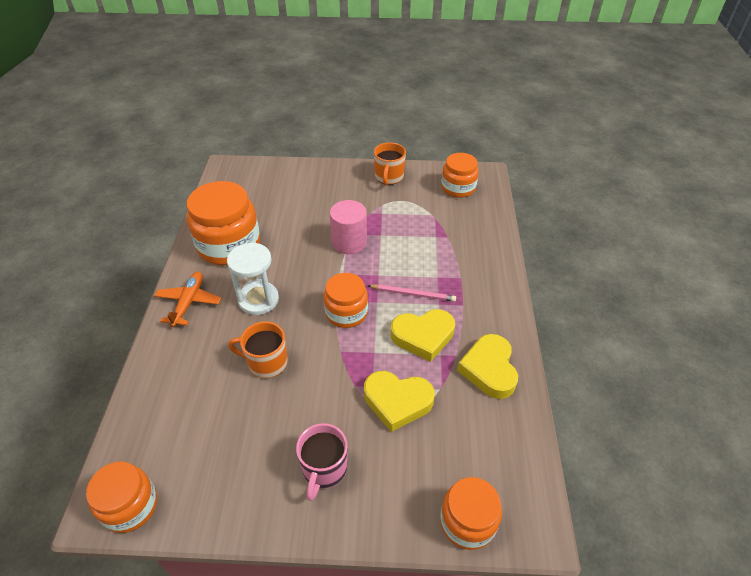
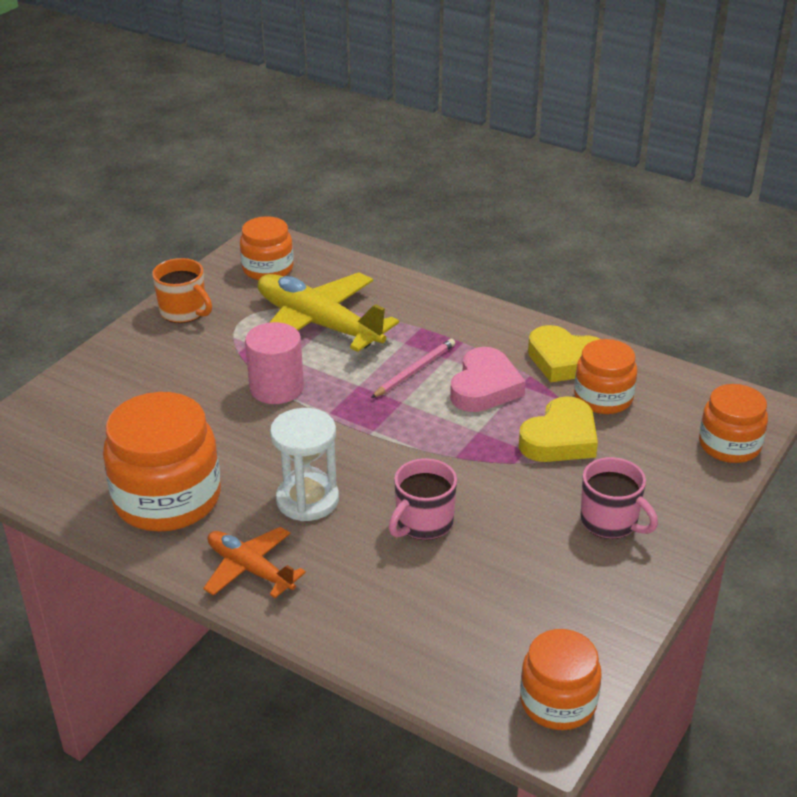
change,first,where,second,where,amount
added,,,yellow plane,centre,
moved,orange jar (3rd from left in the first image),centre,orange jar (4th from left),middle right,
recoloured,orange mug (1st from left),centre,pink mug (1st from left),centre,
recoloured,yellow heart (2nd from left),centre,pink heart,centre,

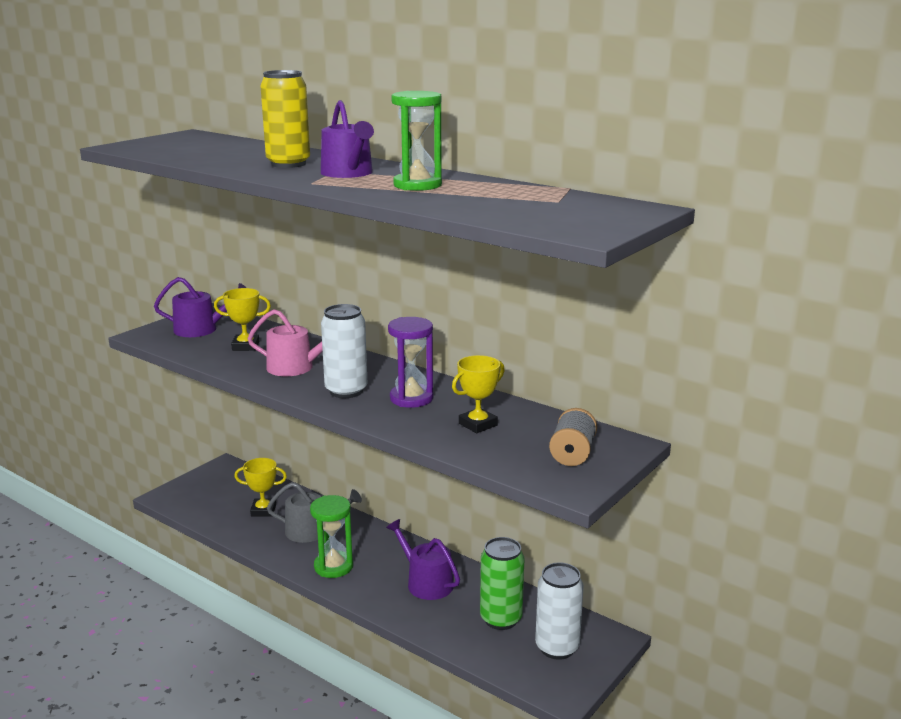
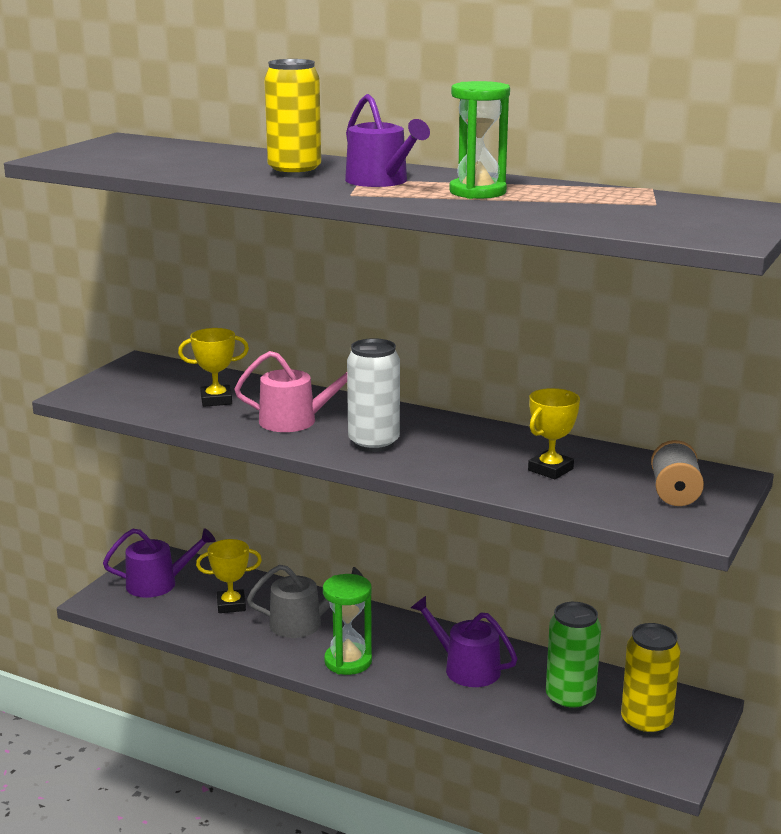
change,first,where,second,where,amount
removed,purple hourglass,centre,,,
moved,purple watering can (1st from left),middle left,,bottom left,
recoloured,white can (2nd from left),bottom centre,yellow can (2nd from left),bottom right,

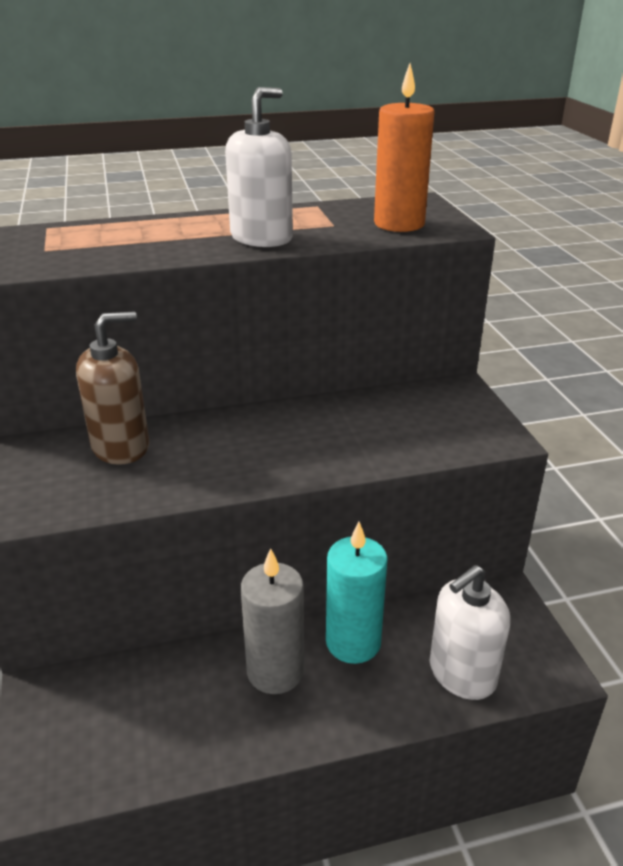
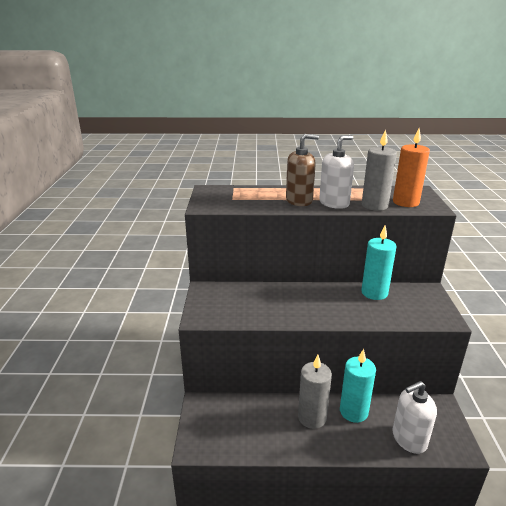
change,first,where,second,where,amount
added,,,turquoise candle (2nd from left),middle right,
added,,,grey candle (2nd from left),middle right,
moved,brown soap dispenser,middle left,,centre,

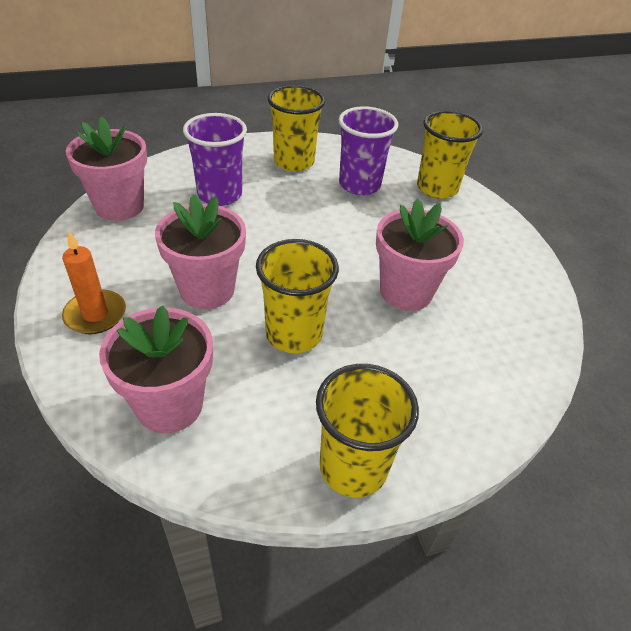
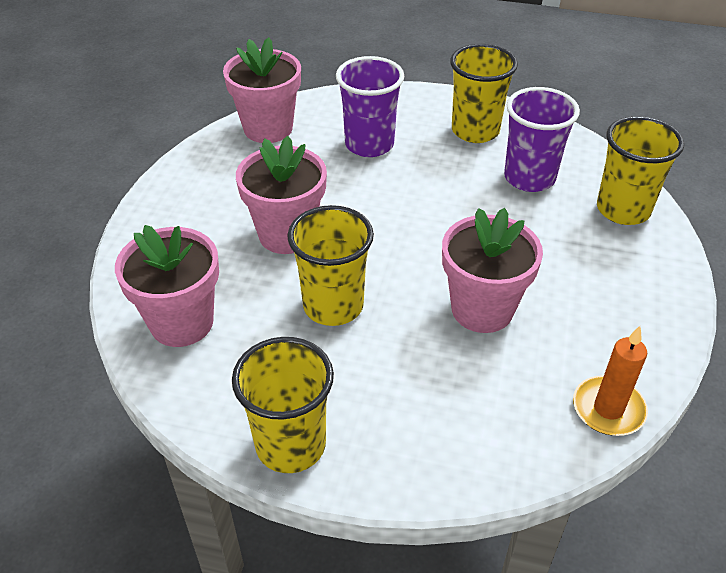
change,first,where,second,where,amount
moved,orange candle,middle left,,middle right,

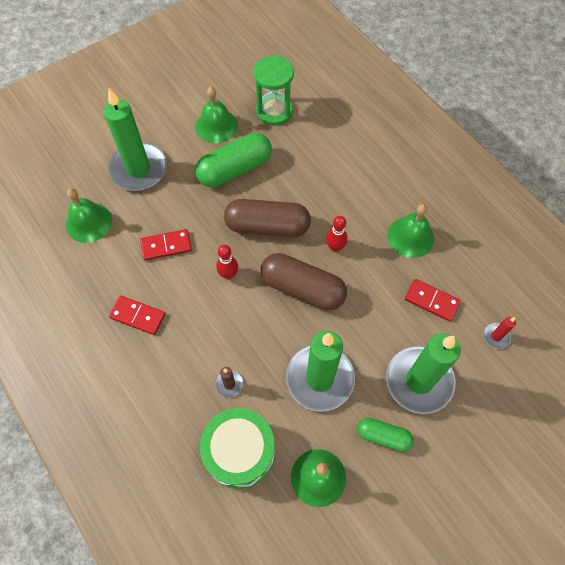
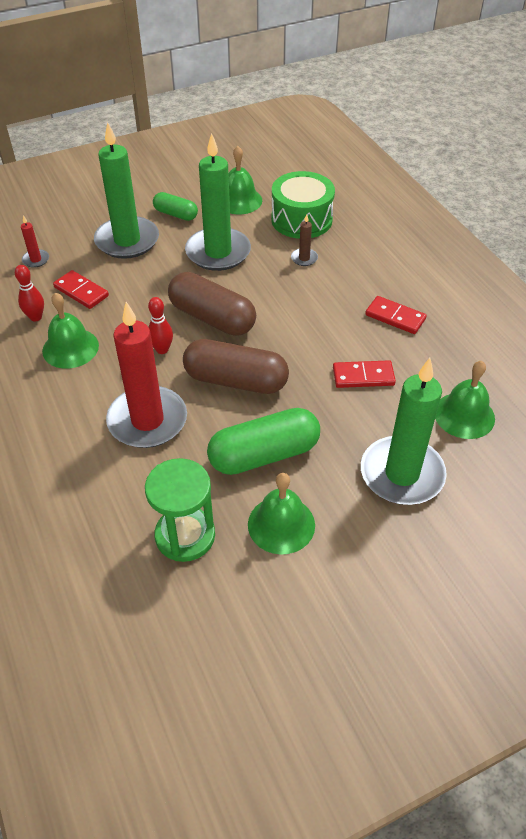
change,first,where,second,where,amount
added,,,red candle (2nd from left),middle left,
moved,red bowling pin (1st from left),centre,,middle left,

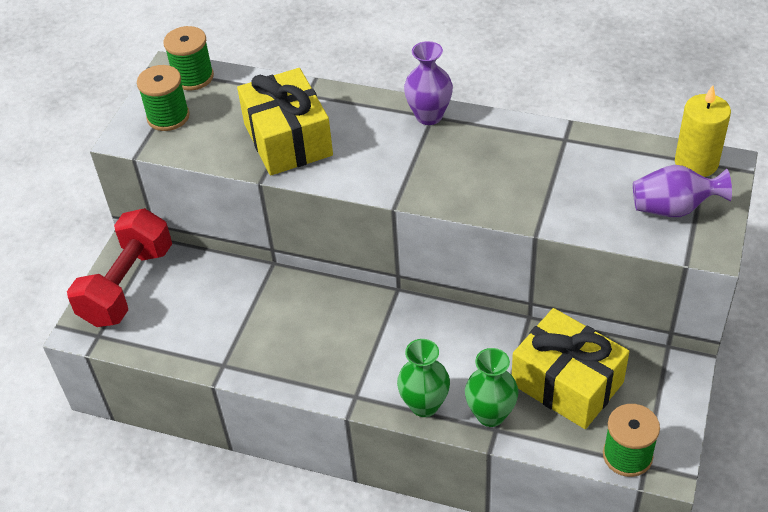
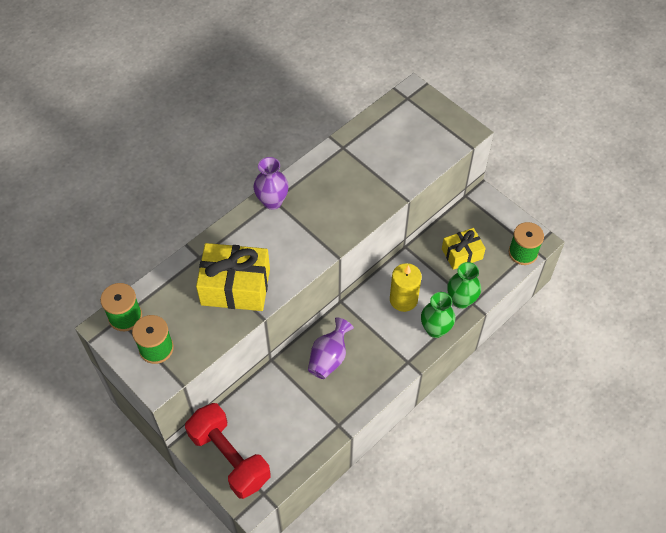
change,first,where,second,where,amount
moved,purple vase (2nd from left),middle right,,centre,
moved,yellow candle,top right,,centre,
resized,yellow gift (2nd from left),bottom right,,middle right,x0.60

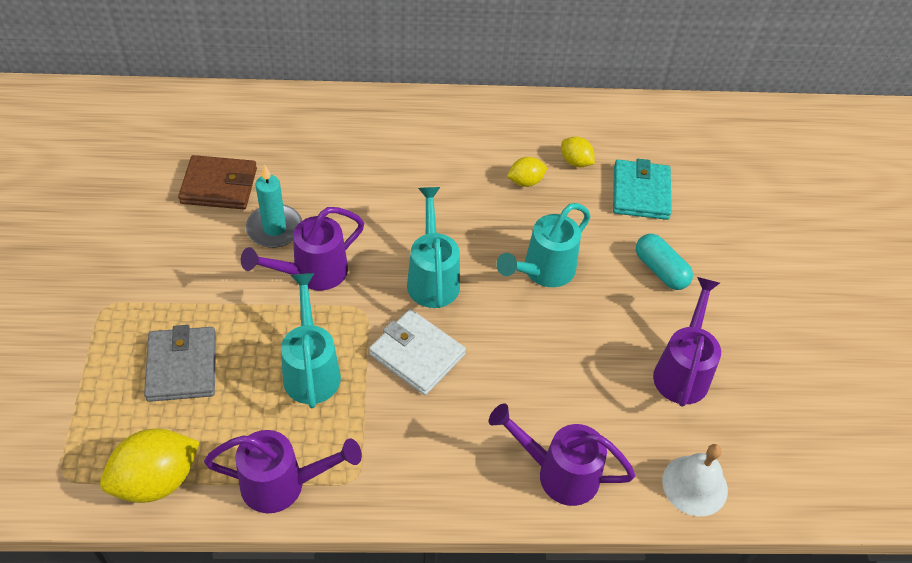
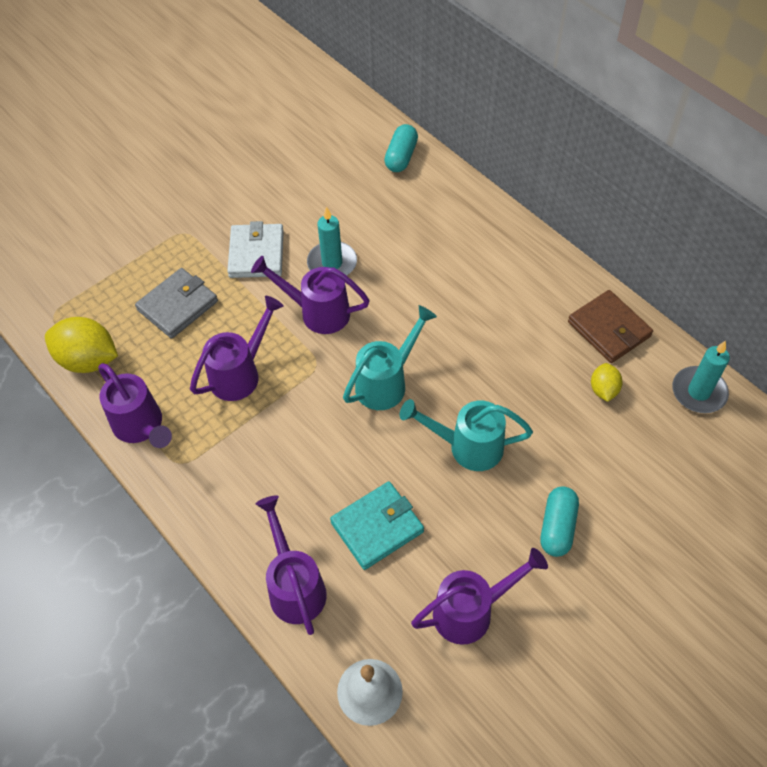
change,first,where,second,where,amount
removed,yellow lemon (2nd from left),top centre,,,
added,,,turquoise capsule (1st from left),top centre,
added,,,turquoise candle (2nd from left),middle right,
moved,brown wallet,top left,,middle right,
moved,white wallet,centre,,top left,
moved,turquoise wallet,middle right,,bottom centre,
recoloured,turquoise watering can (1st from left),centre,purple watering can (2nd from left),middle left,

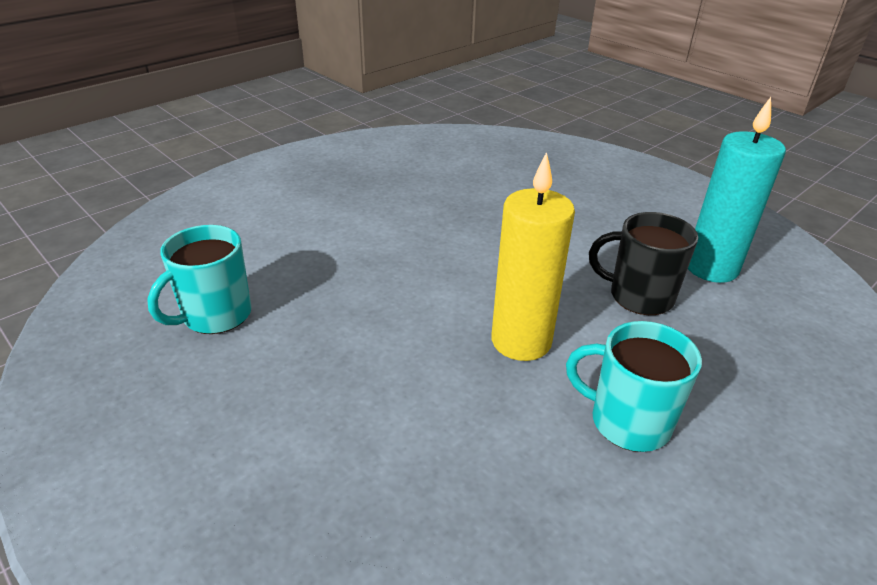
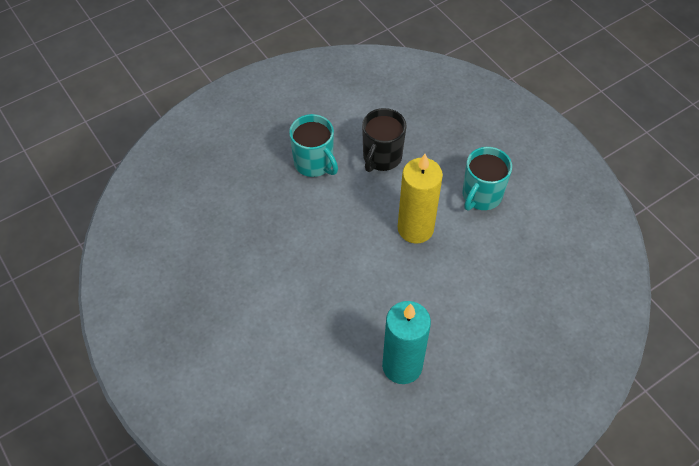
change,first,where,second,where,amount
moved,turquoise mug (1st from left),middle left,,top centre,
moved,turquoise candle,top right,,bottom centre,

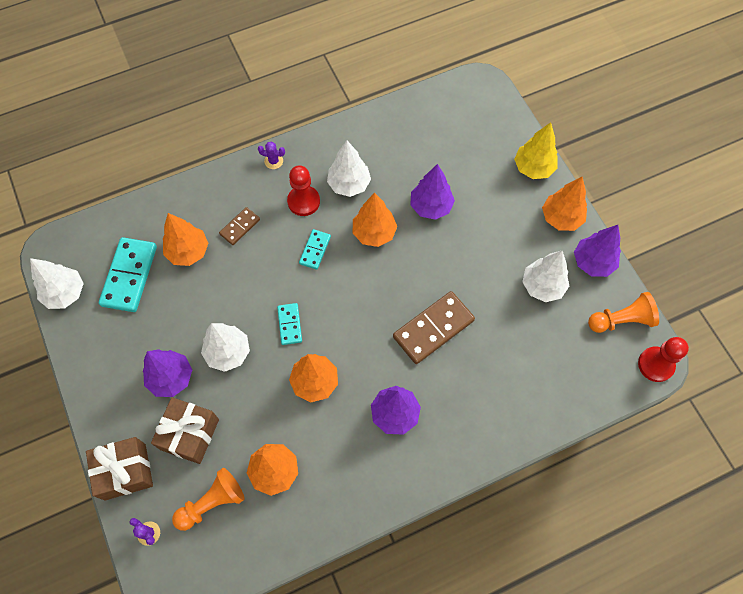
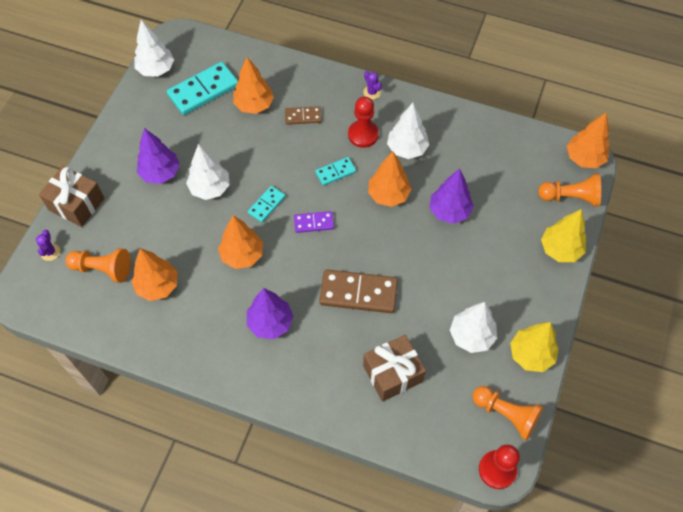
change,first,where,second,where,amount
added,,,purple domino,centre,
added,,,orange pawn (3rd from left),middle right,
moved,brown gift (2nd from left),bottom left,,bottom centre,
moved,orange tree (5th from left),middle right,,top right,
recoloured,purple tree (4th from left),middle right,yellow tree (1st from left),bottom right,

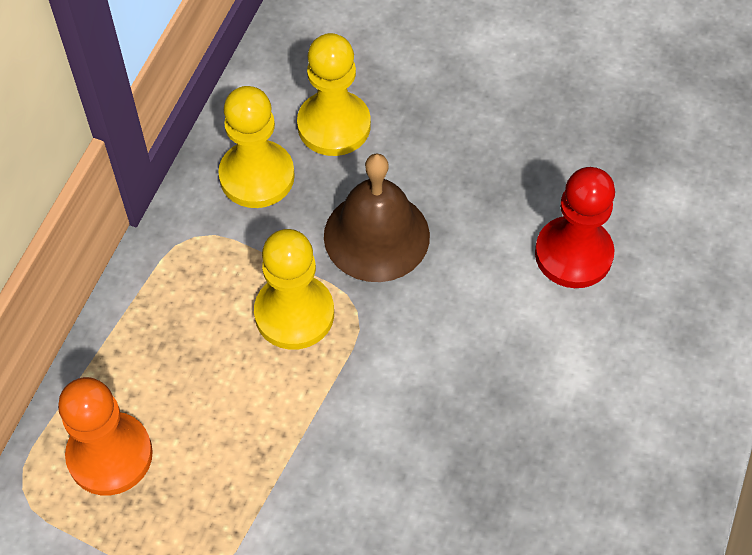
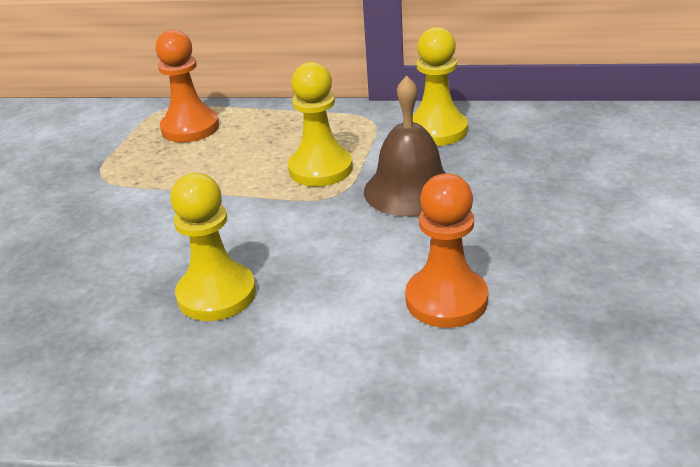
change,first,where,second,where,amount
moved,yellow pawn (3rd from left in the first image),top centre,yellow pawn (1st from left),middle left,
recoloured,red pawn,middle right,orange pawn (2nd from left),centre,

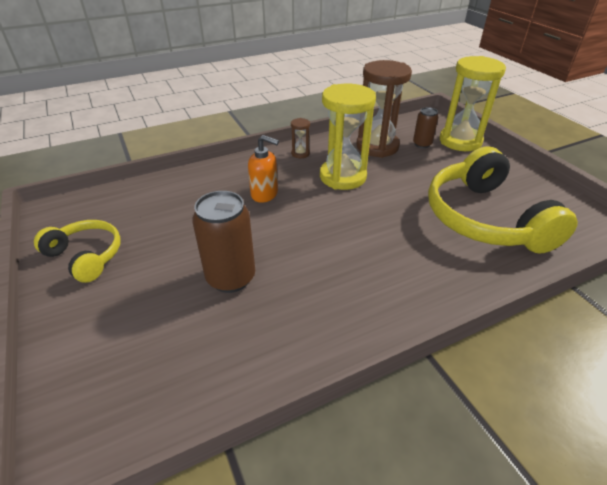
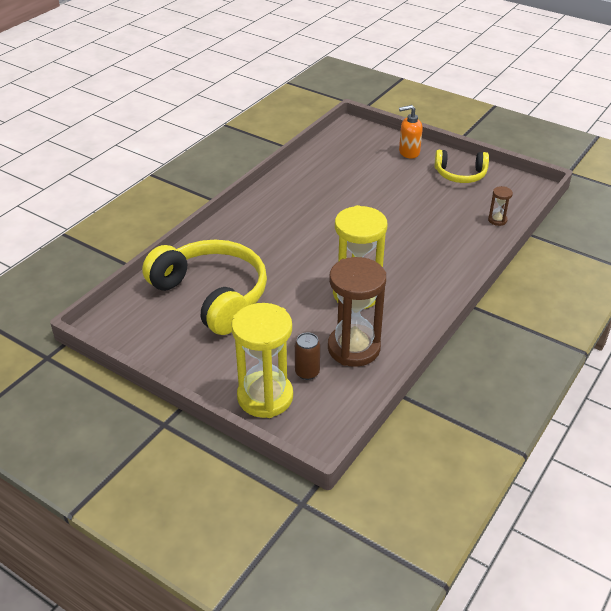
change,first,where,second,where,amount
removed,brown can (1st from left),centre,,,
moved,orange soap dispenser,centre,,top right,
moved,brown hourglass (1st from left in the first image),top centre,brown hourglass (2nd from left),middle right,

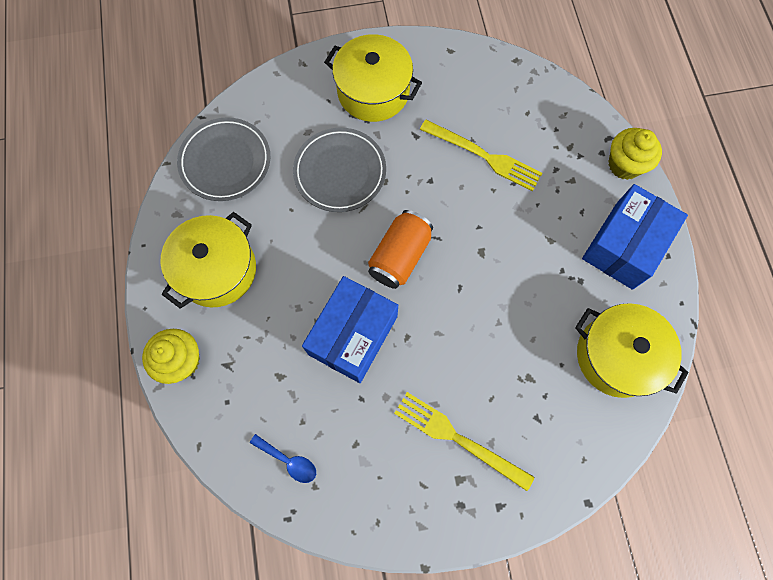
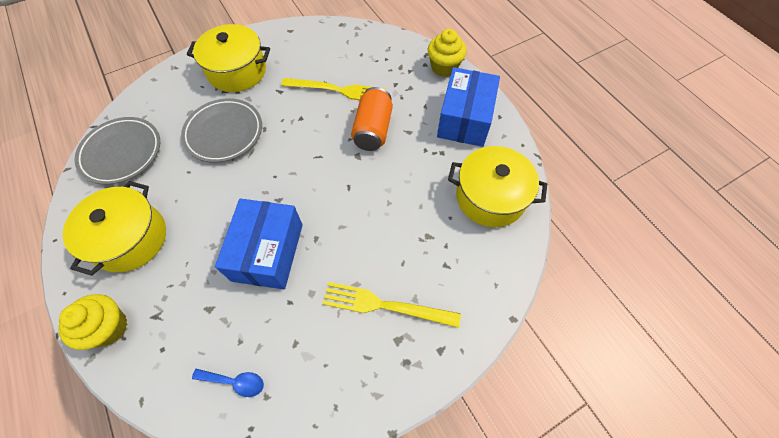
change,first,where,second,where,amount
moved,orange can,centre,,top centre,

